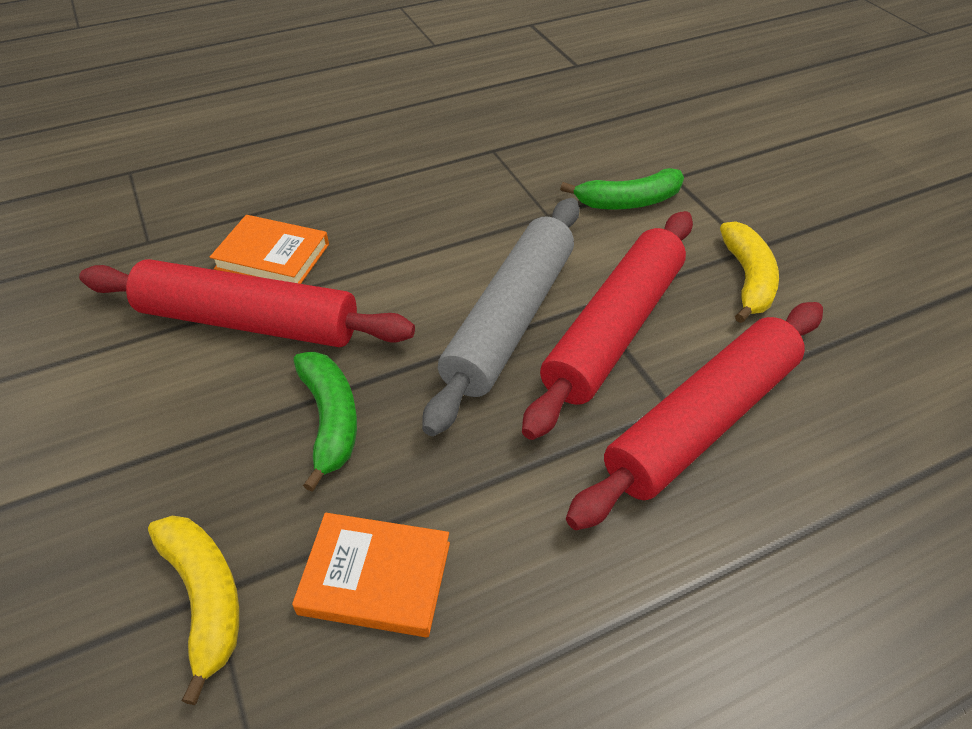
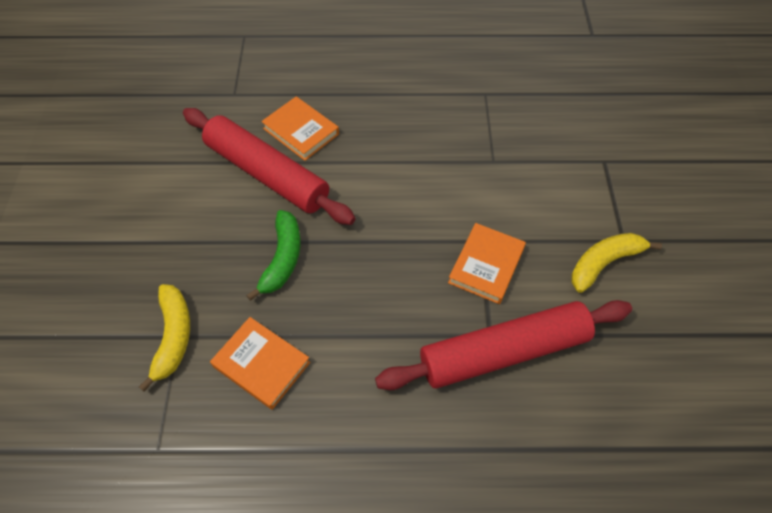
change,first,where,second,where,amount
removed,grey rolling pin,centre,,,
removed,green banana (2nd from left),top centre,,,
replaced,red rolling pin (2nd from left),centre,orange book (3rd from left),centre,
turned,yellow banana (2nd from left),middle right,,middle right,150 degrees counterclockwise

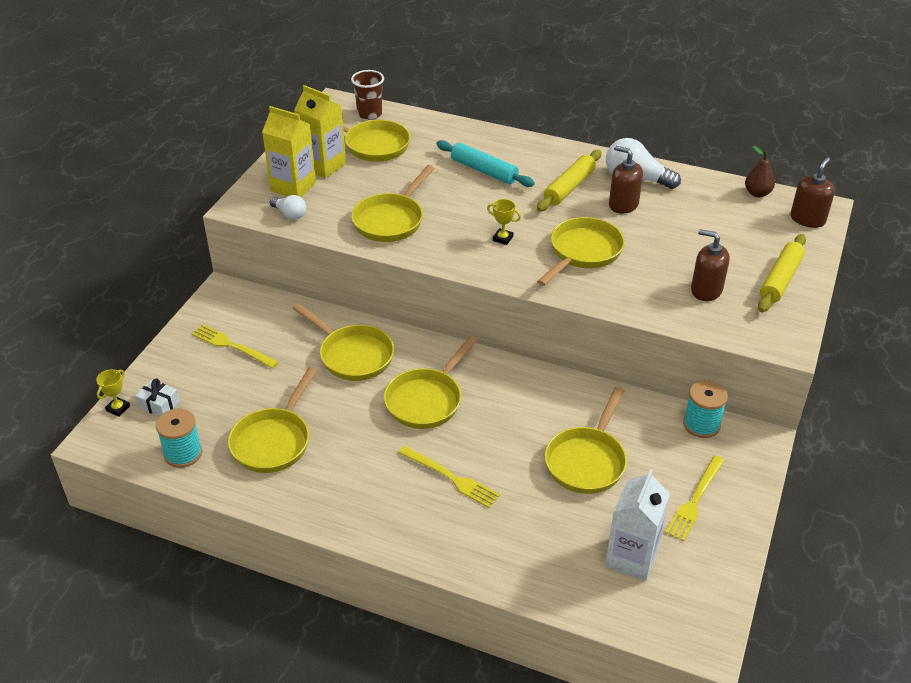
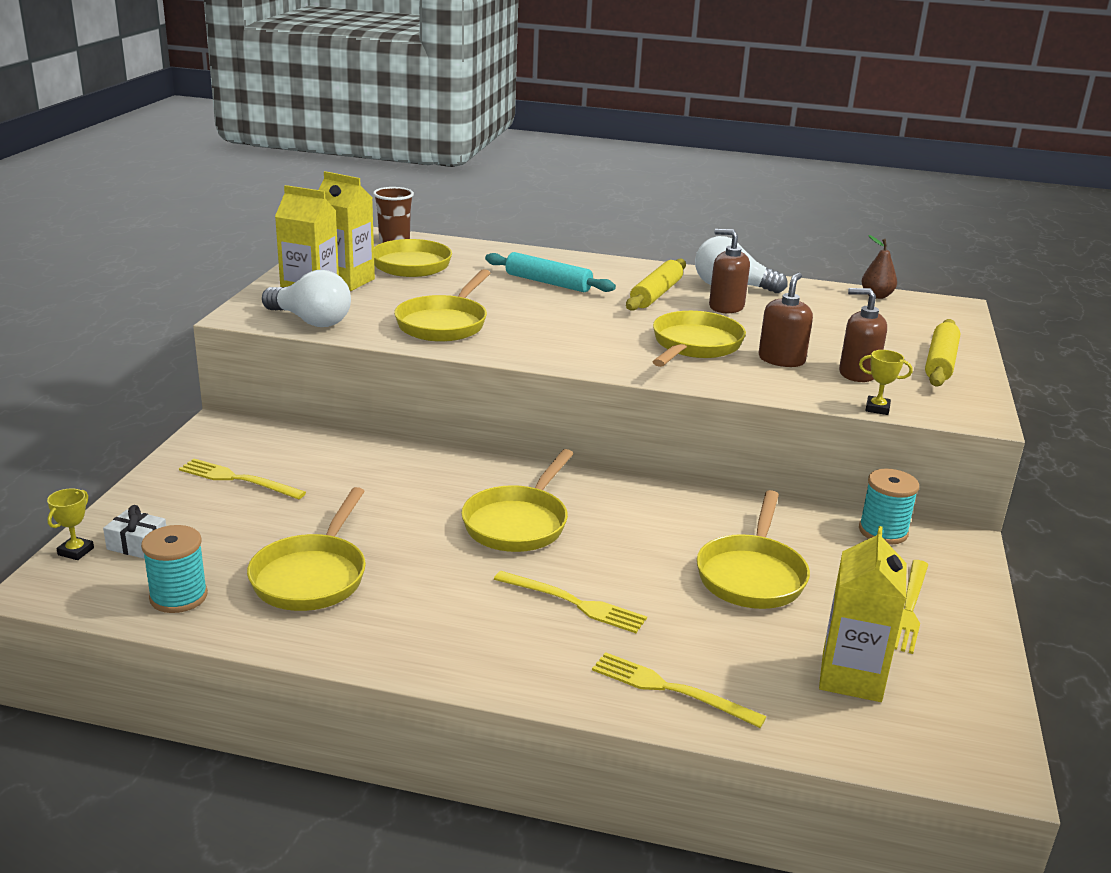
change,first,where,second,where,amount
removed,yellow pan (2nd from left),centre,,,
added,,,yellow fork (3rd from left),bottom centre,
moved,yellow trophy (2nd from left),top centre,,middle right,
moved,brown soap dispenser (3rd from left in the first image),top right,brown soap dispenser (2nd from left),middle right,
recoloured,white carton,bottom right,yellow carton (3rd from left),bottom right,
resized,white light bulb (1st from left),top left,,middle left,x1.76

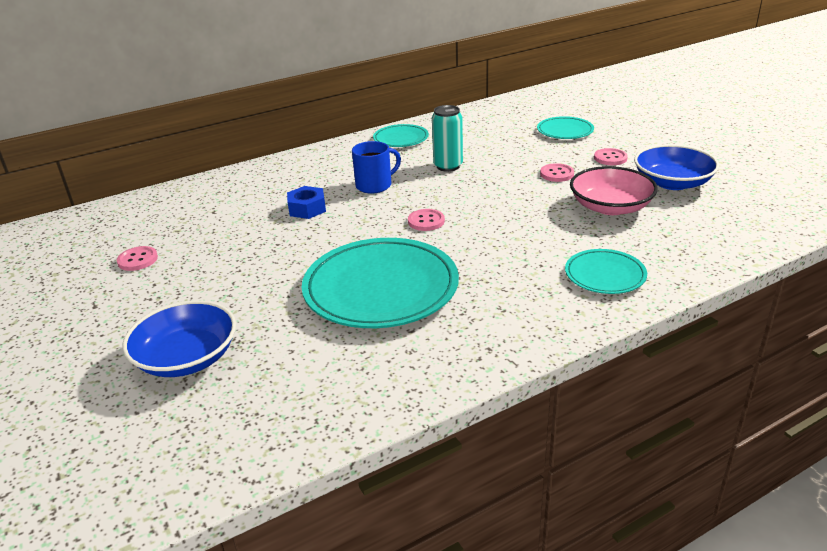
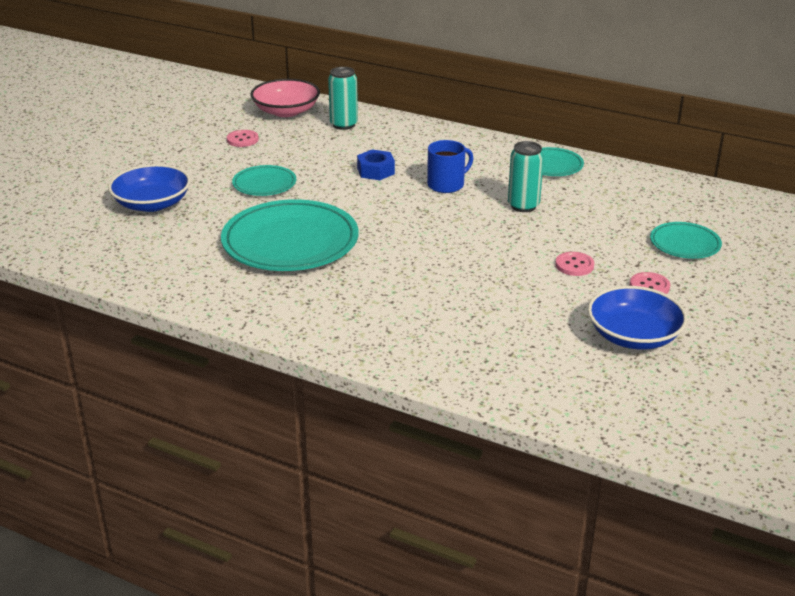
change,first,where,second,where,amount
removed,pink button (2nd from left),centre,,,
added,,,turquoise can (1st from left),top centre,
moved,turquoise plate (4th from left in the first image),middle right,turquoise plate (1st from left),top left,
moved,pink bowl,middle right,,top centre,
turned,blue mug,top centre,,top centre,60 degrees counterclockwise

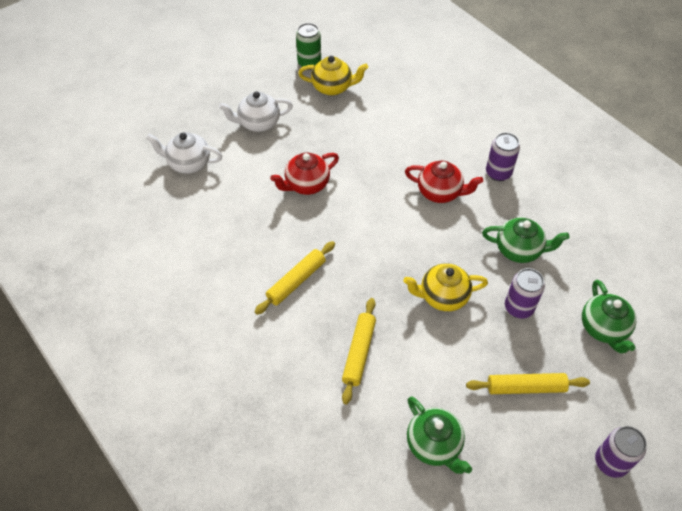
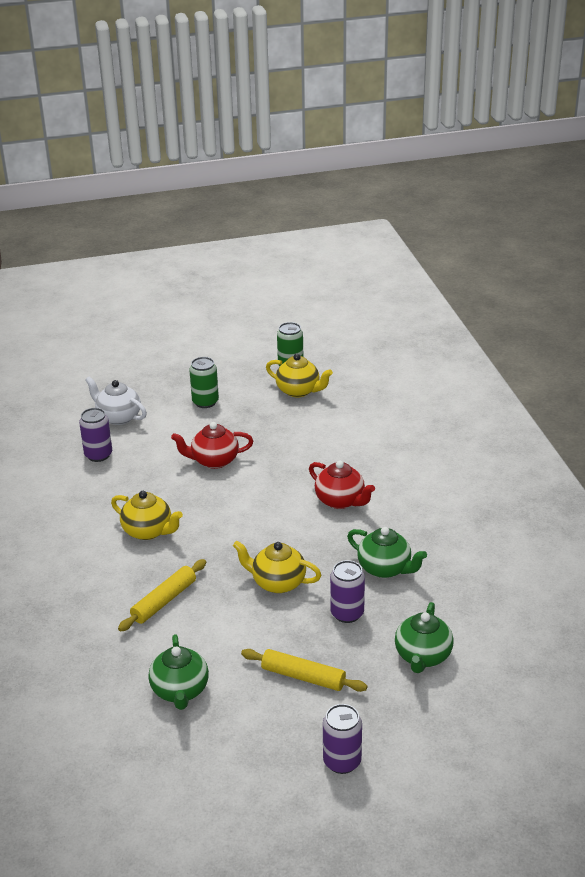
change,first,where,second,where,amount
moved,purple can (1st from left),top right,,middle left,
replaced,white teapot (2nd from left),top centre,green can (1st from left),centre,
replaced,yellow rolling pin (1st from left),centre,yellow teapot (1st from left),middle left,

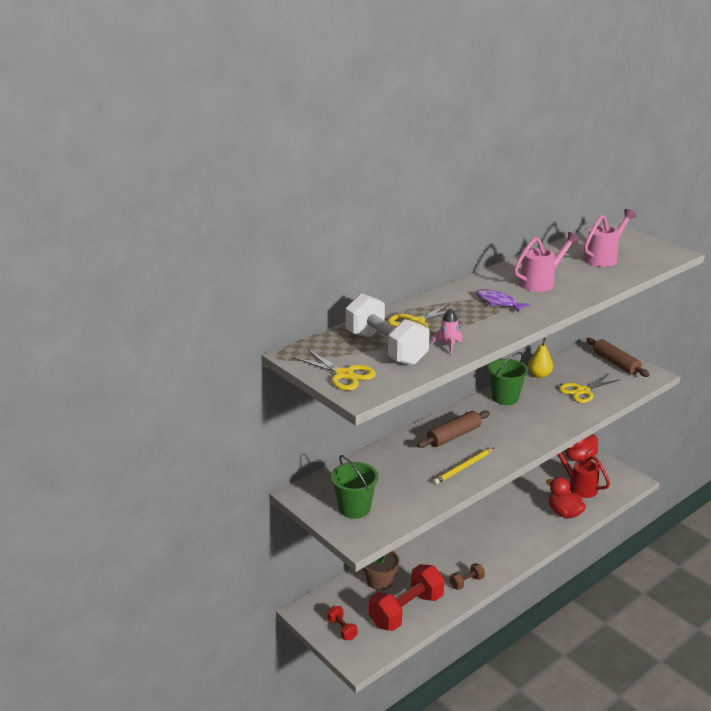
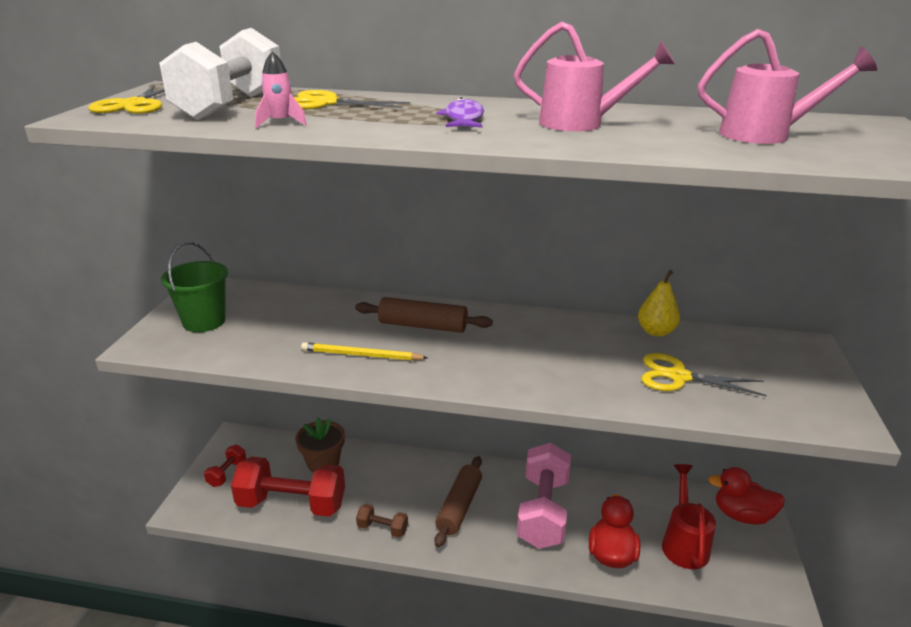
change,first,where,second,where,amount
removed,green bucket (2nd from left),middle right,,,
added,,,pink dumbbell,bottom centre,
moved,brown rolling pin (2nd from left),middle right,,bottom centre,

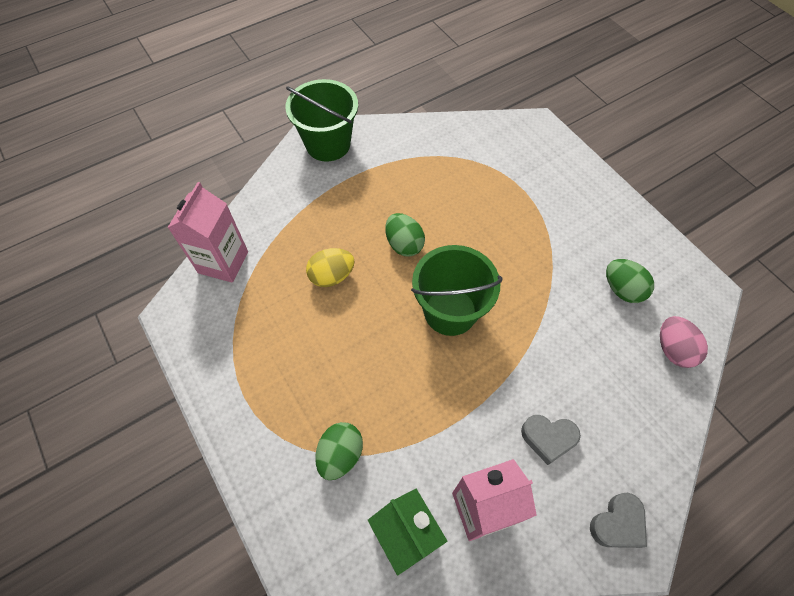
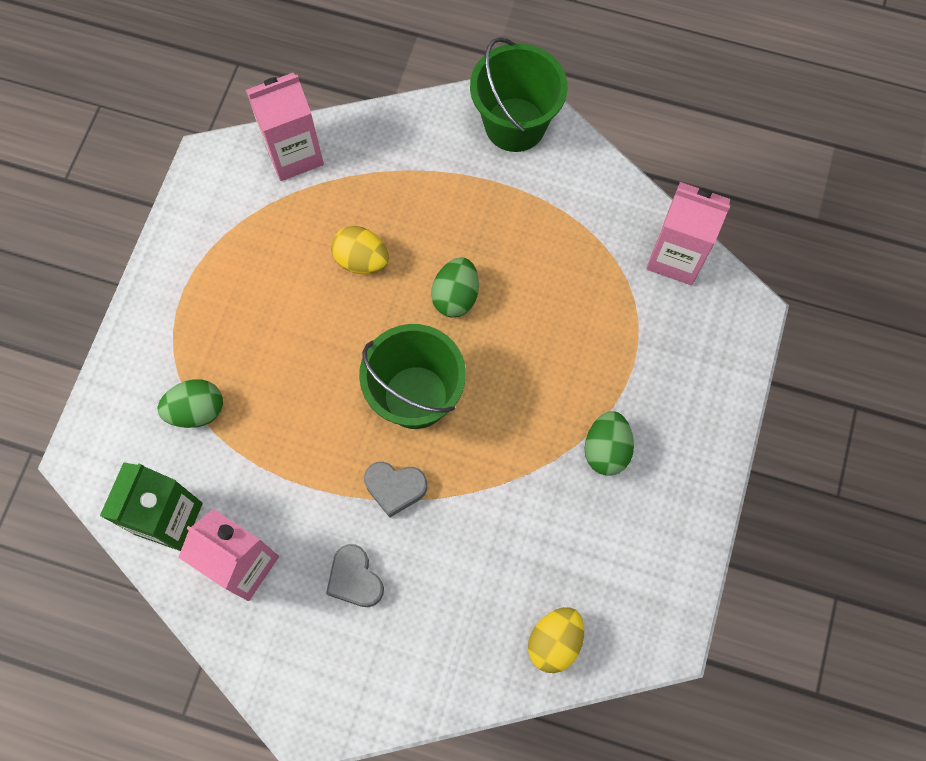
change,first,where,second,where,amount
added,,,pink carton (3rd from left),top right,
moved,grey heart (2nd from left),bottom right,,centre,
moved,green egg (3rd from left),middle right,,centre,
recoloured,pink egg,middle right,yellow egg (2nd from left),bottom centre,

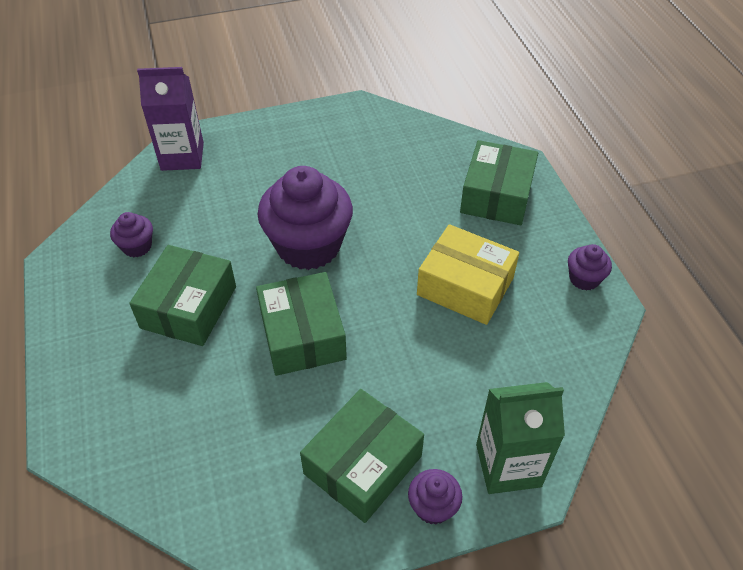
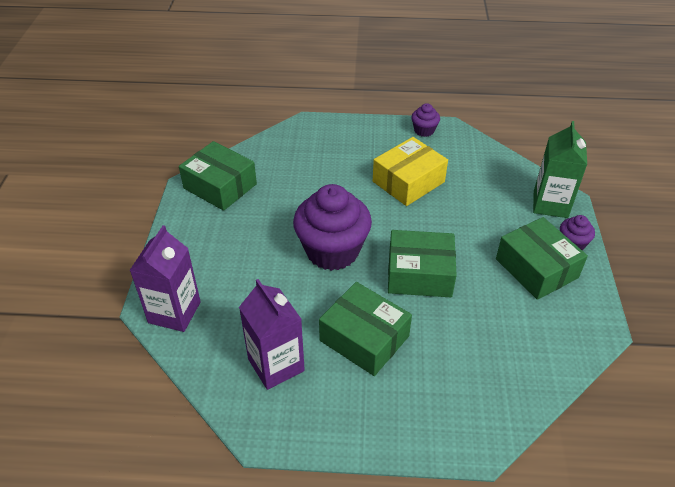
change,first,where,second,where,amount
moved,green box (4th from left in the first image),top right,green box (1st from left),middle left,
replaced,purple cupcake (1st from left),middle left,purple carton (2nd from left),bottom centre,

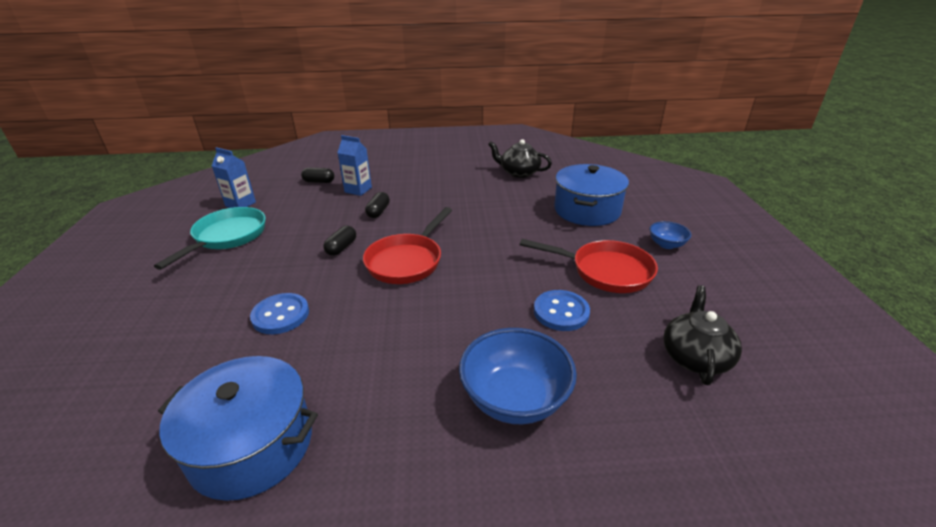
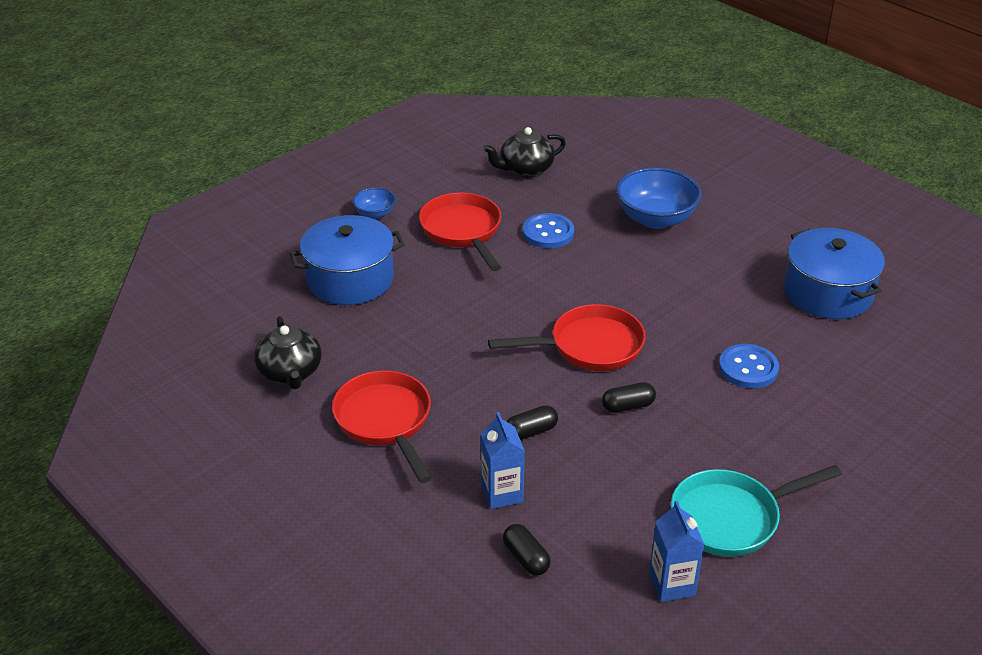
change,first,where,second,where,amount
added,,,red pan (1st from left),centre,

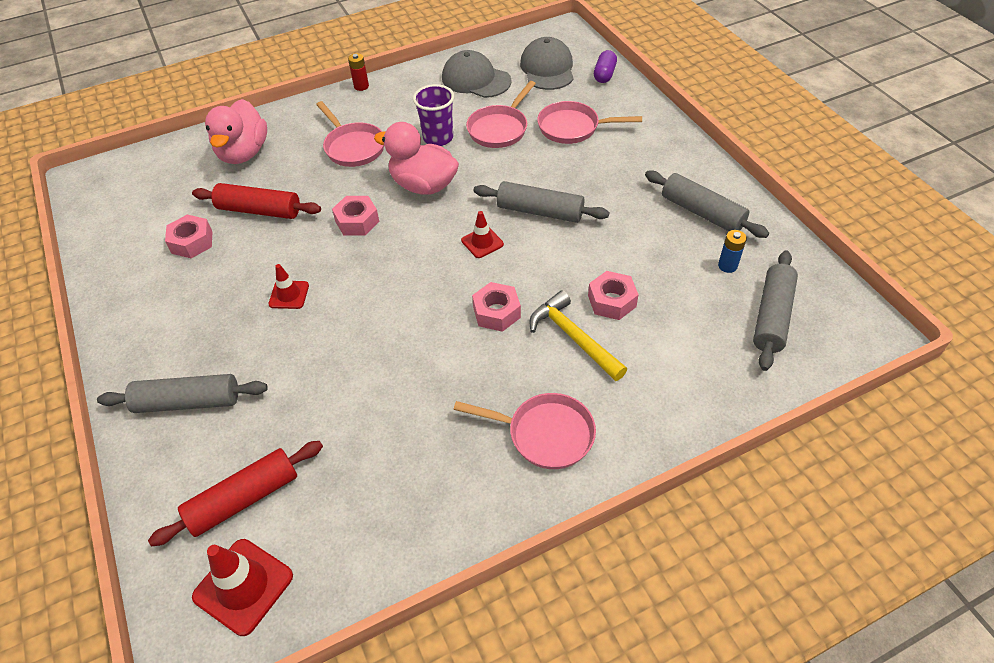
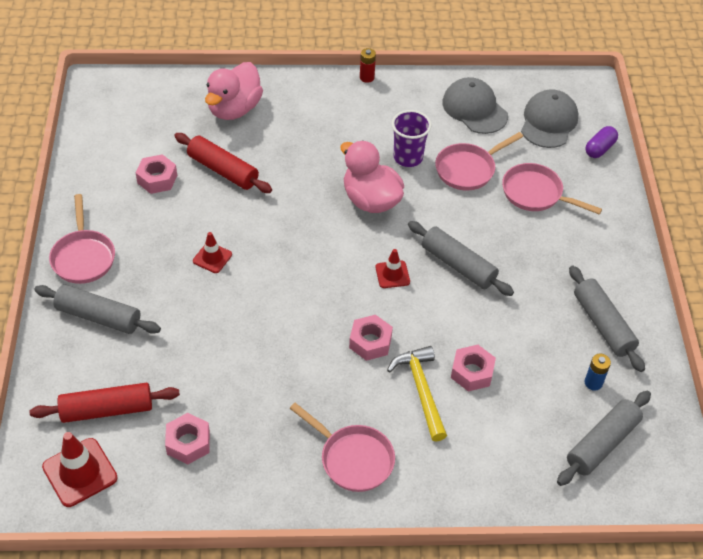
change,first,where,second,where,amount
moved,pink pan (1st from left),top centre,,middle left,
moved,pink nut (2nd from left),top centre,,bottom left,

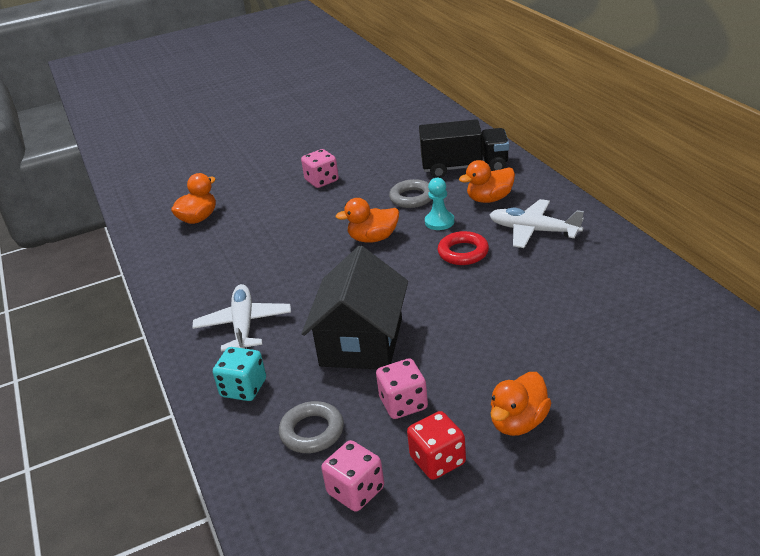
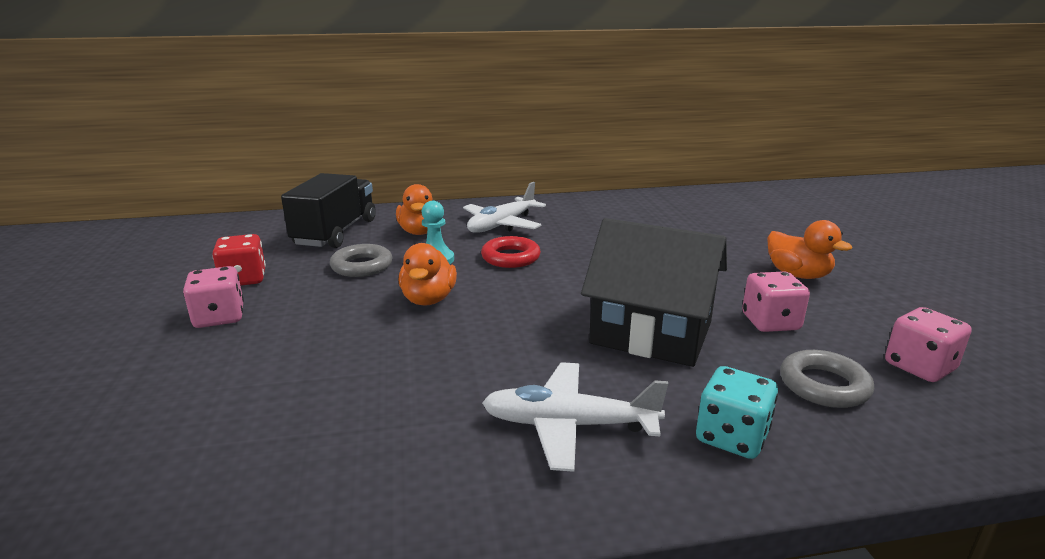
change,first,where,second,where,amount
removed,orange duck (1st from left),middle left,,,
moved,red dice,bottom centre,,middle left,

